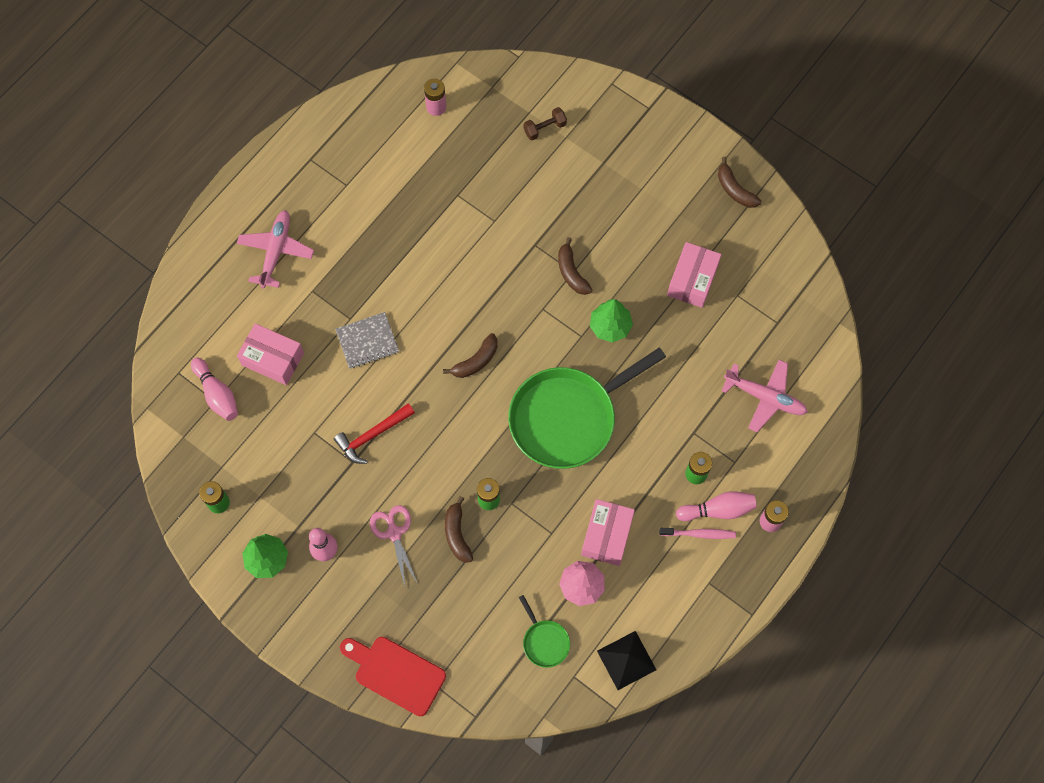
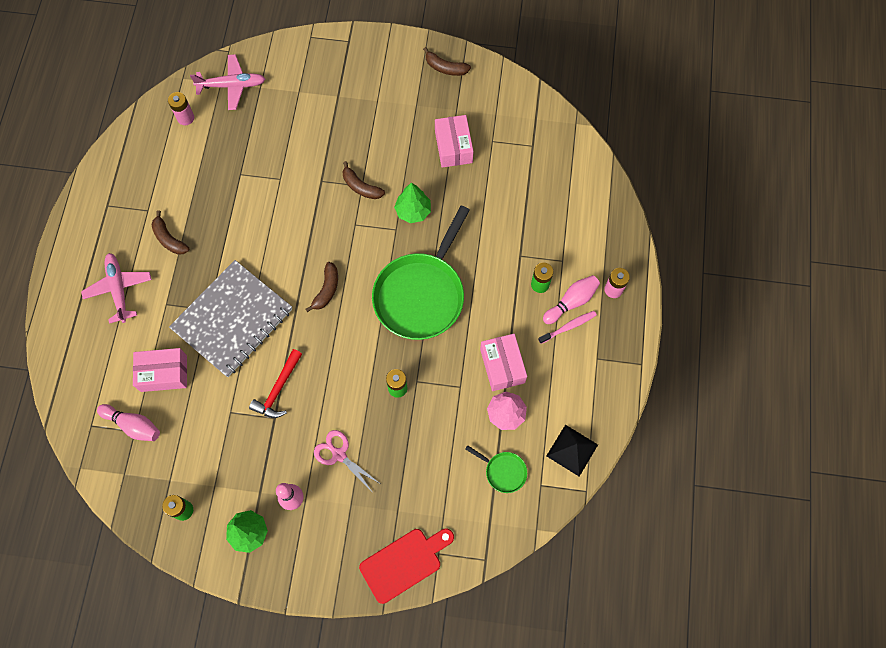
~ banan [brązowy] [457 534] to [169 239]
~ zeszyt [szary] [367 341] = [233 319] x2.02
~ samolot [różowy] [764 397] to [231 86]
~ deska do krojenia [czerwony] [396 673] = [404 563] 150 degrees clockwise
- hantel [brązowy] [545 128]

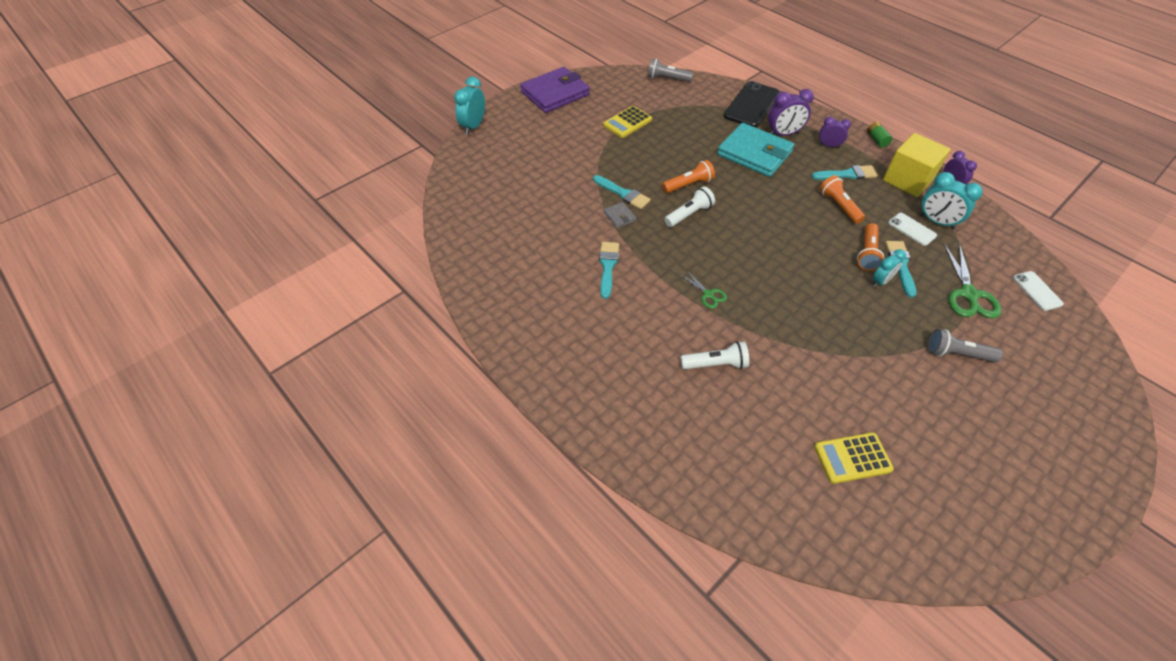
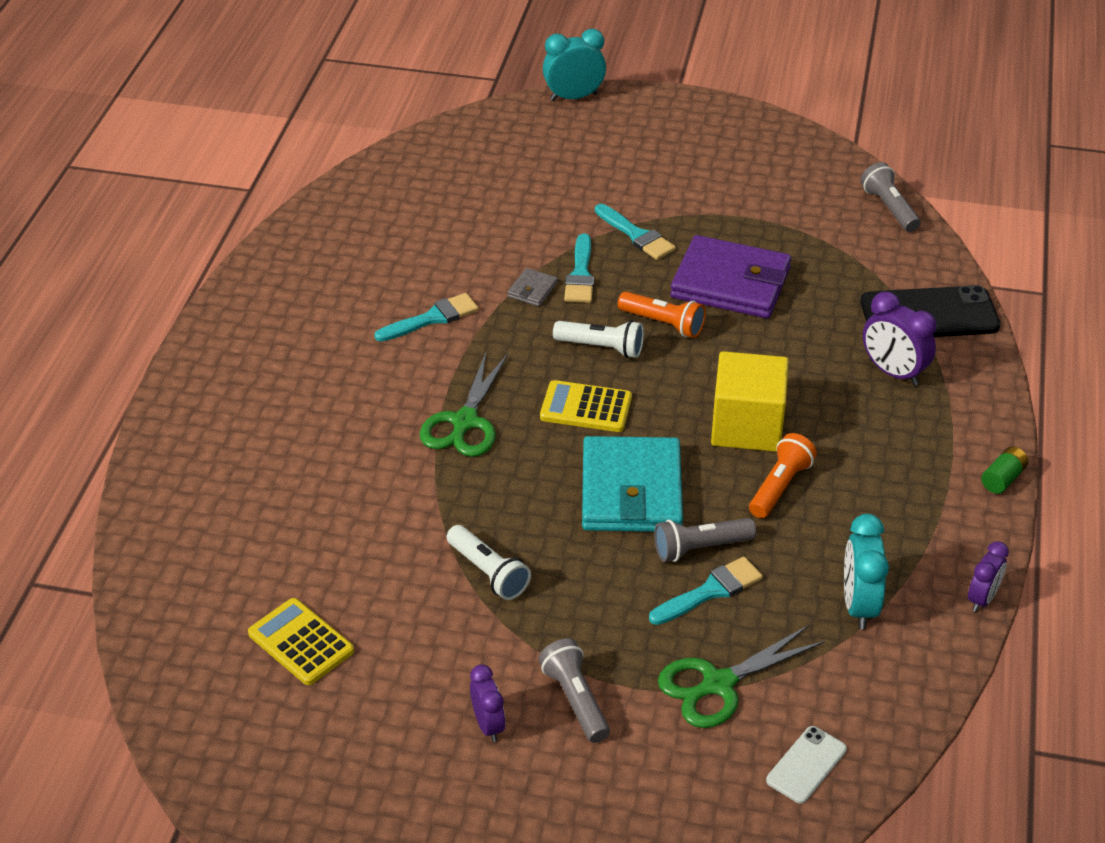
~ nożyczki [zielony] [708 294] = [465 422] x1.83
~ latarka [biały] [715 364] to [488 572]
~ budzik [fioletowy] [828 146] to [488 725]
~ kalkulator [żółty] [627 122] to [586 408]
~ portfel [turkusowy] [754 153] to [631 491]
~ pędzel [turkusowy] [847 174] to [636 235]
~ latarka [pomarańczowy] [867 253] to latarka [szary] [700 548]
~ portfel [fioletowy] [555 93] to [730 283]
~ sześcian [żółty] [907 180] to [747 426]
- budzik [turkusowy] [881 281]
- telefon [biały] [912 229]

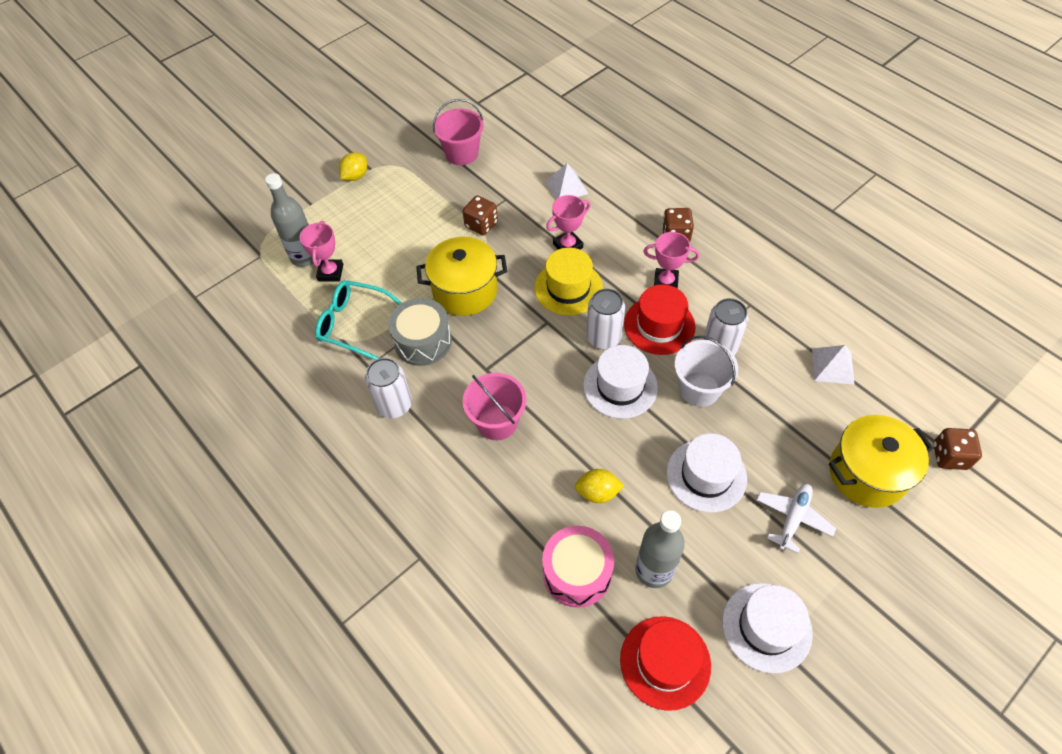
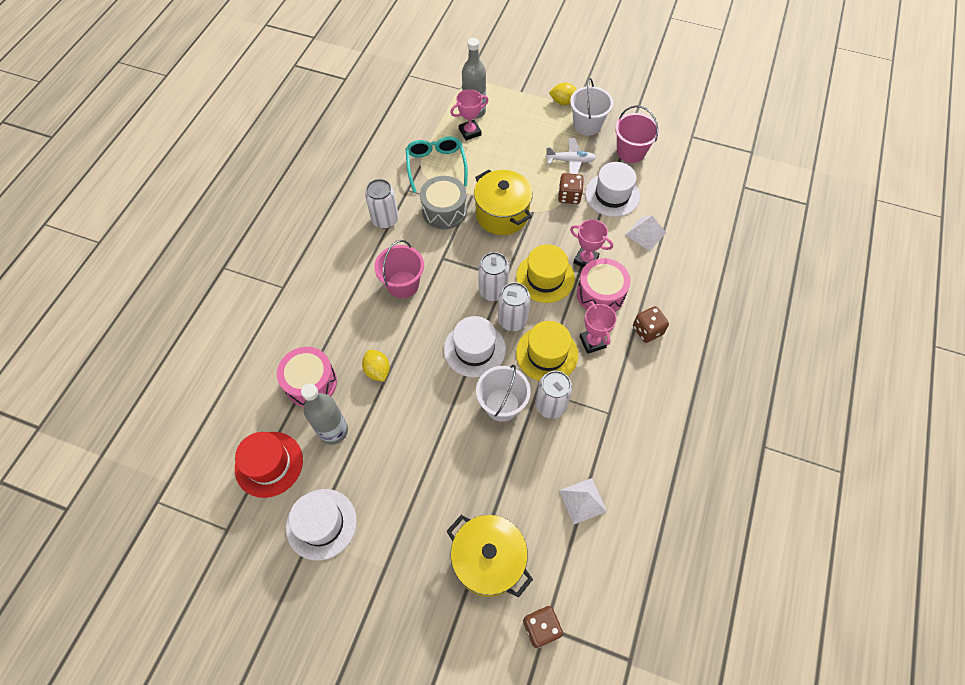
+ puszka [biały] [493 291]
~ kapelusz [czerwony] [659 325] to kapelusz [żółty] [547 354]
~ samolot [biały] [793 518] to [570 161]
+ wiadro [biały] [587 125]
+ bęben [różowy] [600 294]
~ kapelusz [biały] [706 475] to [612 195]

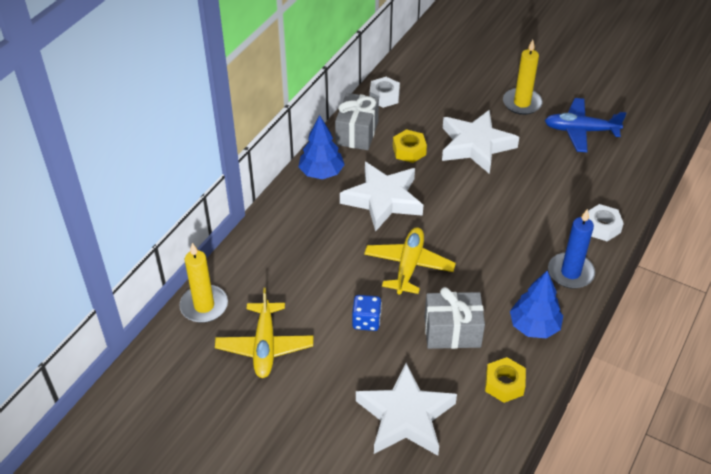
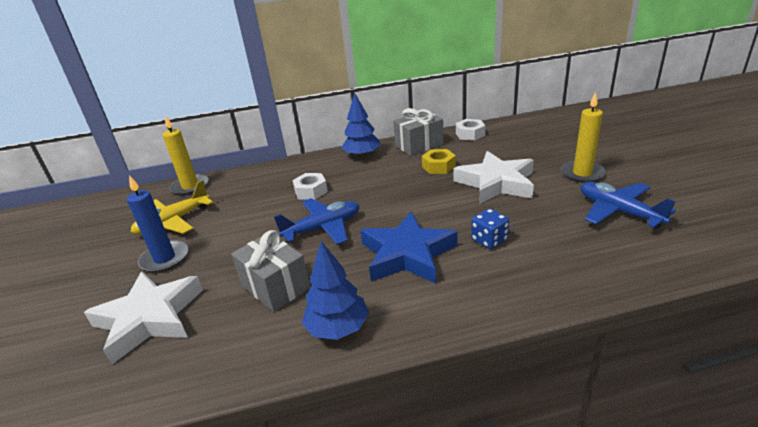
~ świeca [niebieski] [570 273] to [165 259]
~ samolot [żółty] [409 266] to samolot [niebieski] [323 228]
~ nakrętka [biały] [601 227] to [311 191]
+ gwiazda [niebieski] [407 254]
~ kostka do gry [niebieski] [366 321] to [489 240]
- gwiazda [biały] [383 200]
- nakrętka [żółty] [504 384]

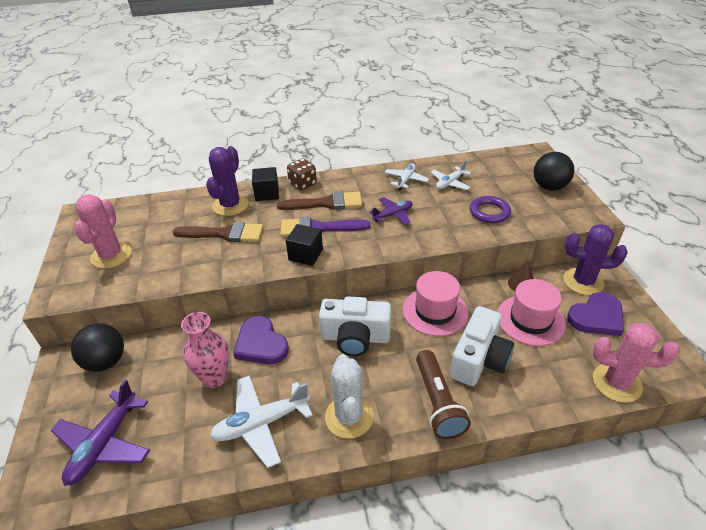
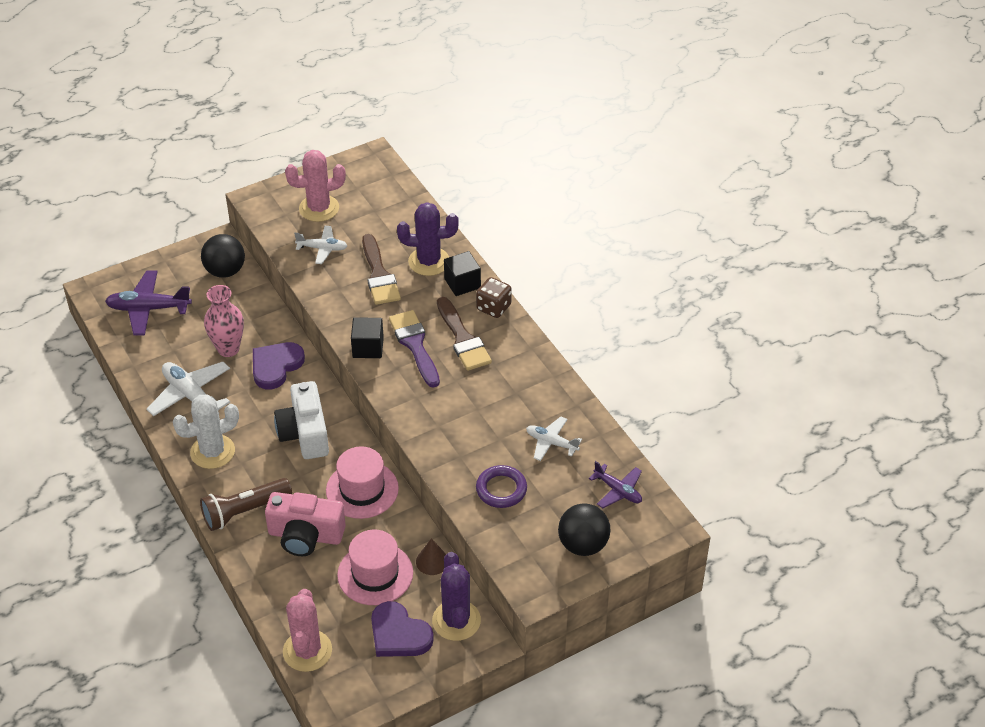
~ aparat fotograficzny [biały] [479 359] to aparat fotograficzny [różowy] [305 535]
~ samolot [biały] [406 180] to [322 248]
~ samolot [fioletowy] [393 215] to [618 490]

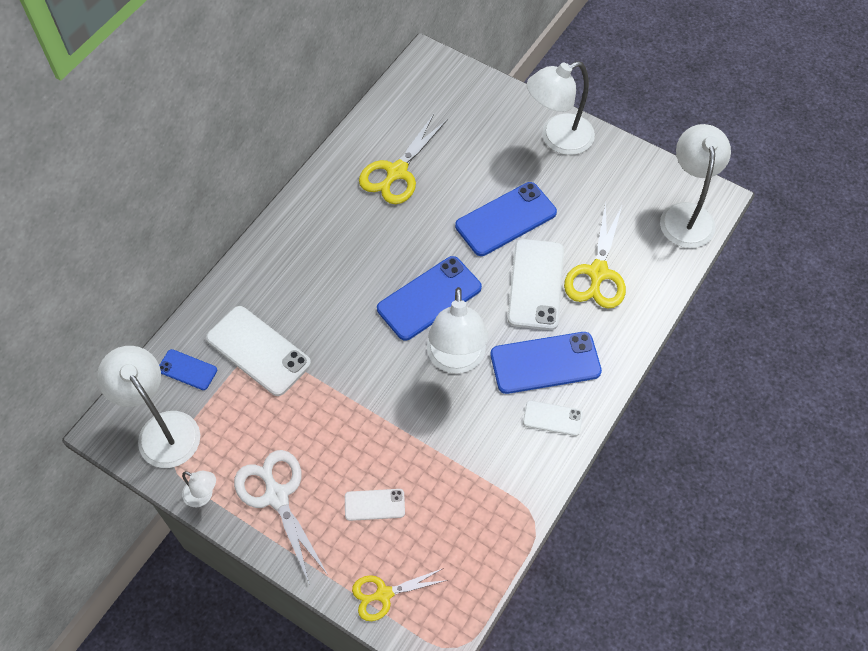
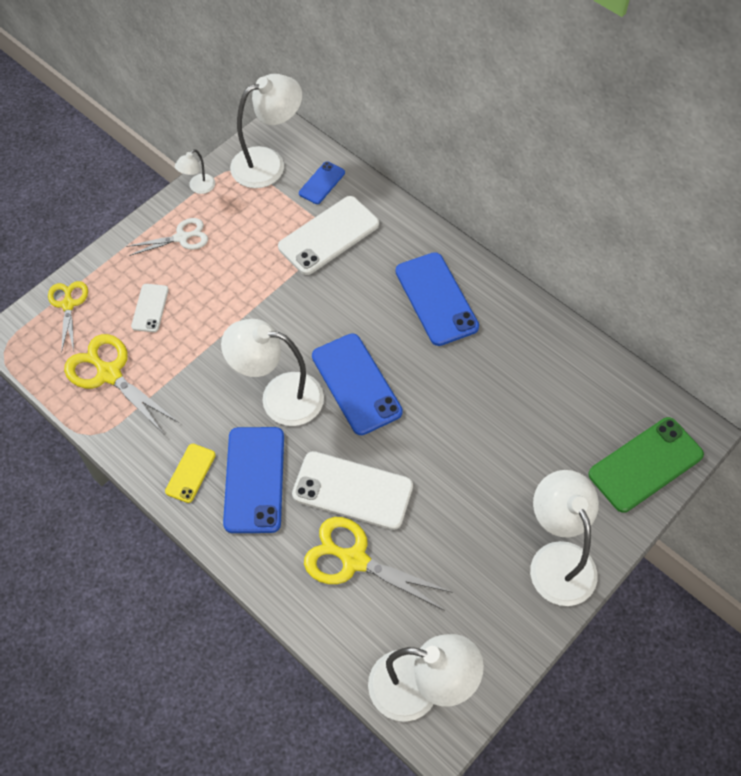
~ nożyczki [żółty] [397 172] to [109 374]
~ nożyczki [biały] [277 496] = [181 237] x0.64
~ telefon [biały] [552 418] to telefon [żółty] [190 473]
~ telefon [niebieski] [506 219] to [436 299]
+ telefon [zielony] [645 464]

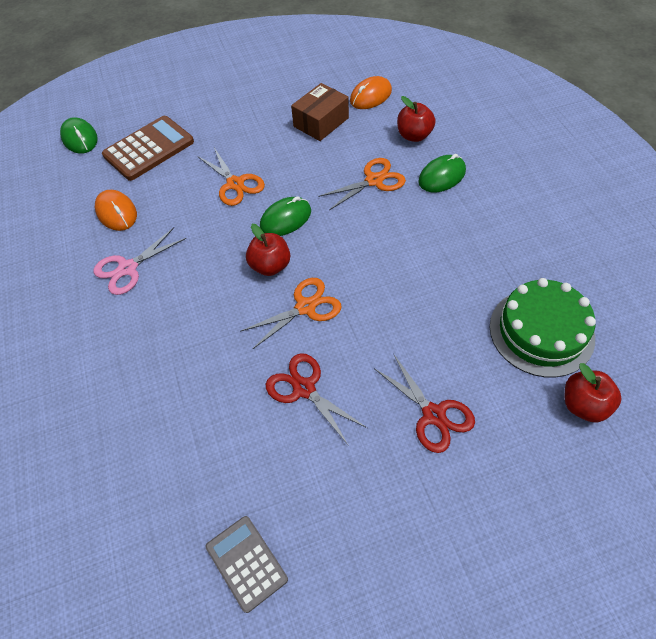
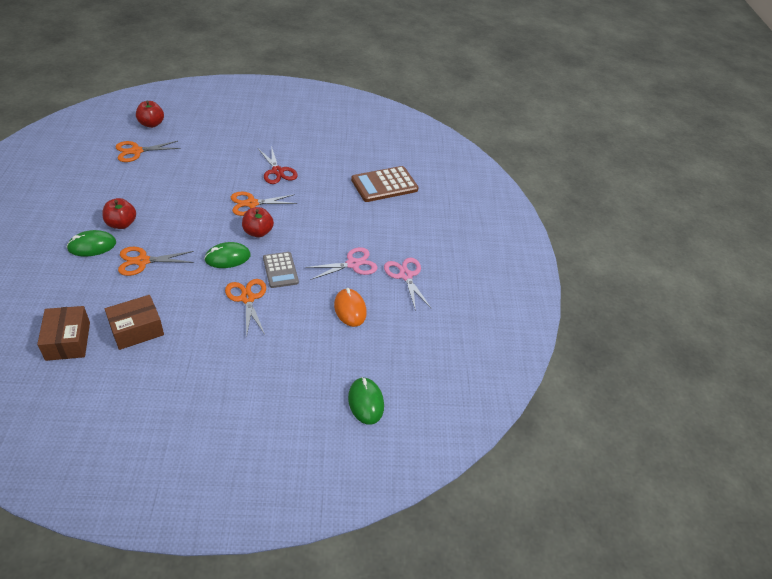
~ myszka [pomarańczowy] [370 96] to pudełko [brązowy] [68 341]
~ jabłko [czerwony] [414 135] to [121 224]
~ tort [zielony] [541 331] to nożyczki [pomarańczowy] [136 151]
~ kalkulator [szary] [246 563] to [280 270]
~ kalkulator [brązowy] [149 149] to [384 185]
+ nożyczki [różowy] [406 275]
- nożyczki [czerwony] [433 415]

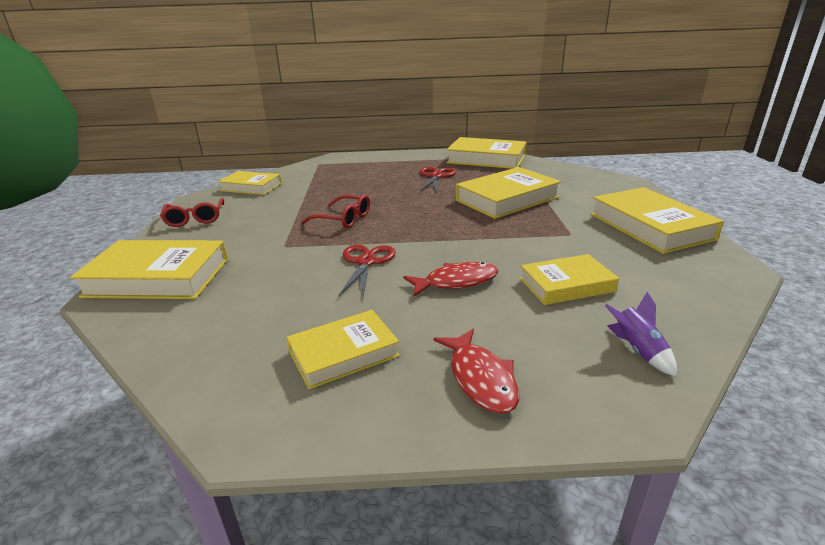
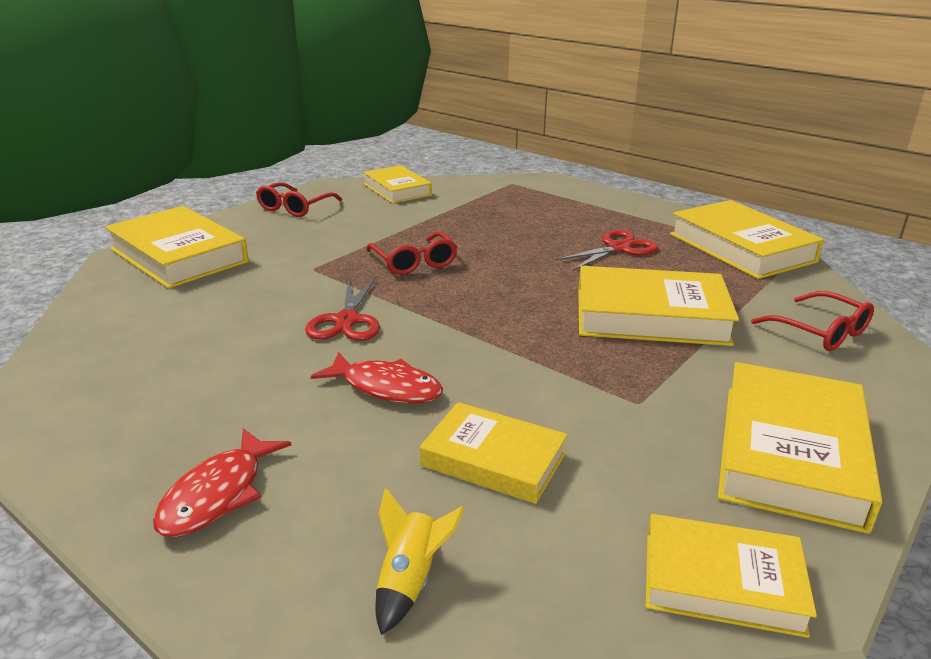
~ nożyczki [czerwony] [366 262] = [347 321] 135 degrees clockwise
~ rakieta [fioletowy] [637 351] to rakieta [żółty] [410 581]
~ książka [żółty] [343 353] to [722 582]
+ okulary [czerwony] [819 331]

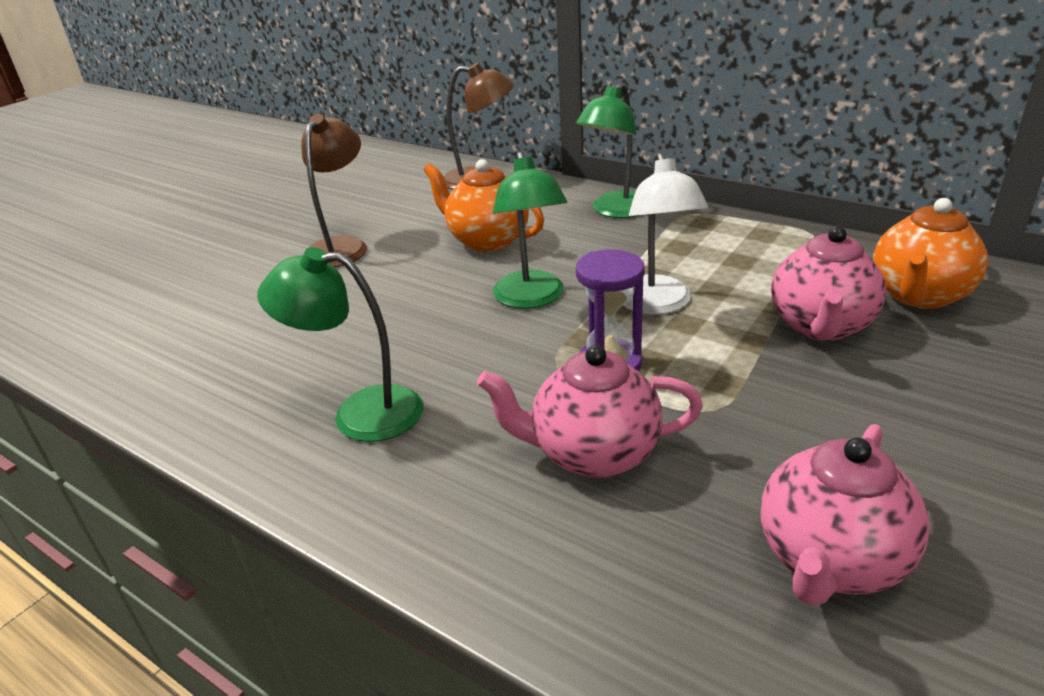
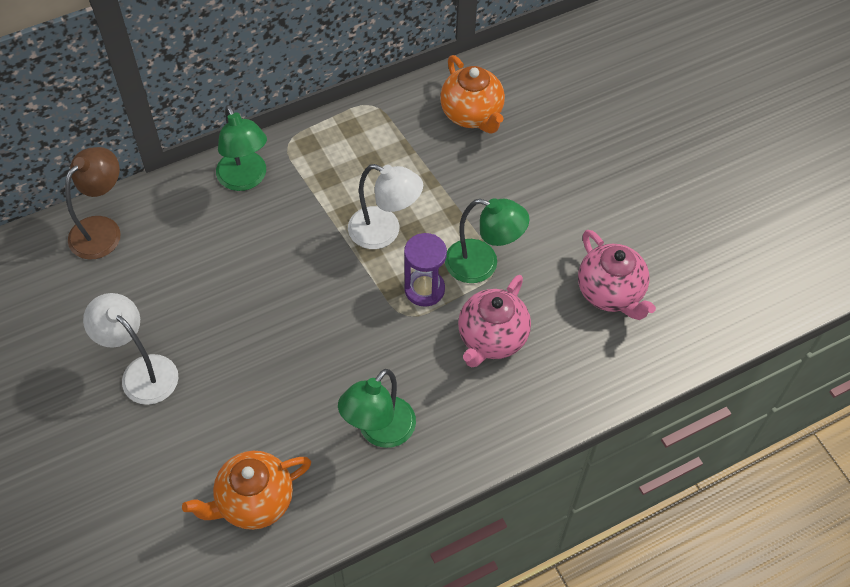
~ lampka [brązowy] [342 246] to lampka [biały] [142 371]
~ imbryk [pomarańczowy] [487 241] to [254 501]
~ lampka [zielony] [531 299] to [482 264]
- imbryk [różowy] [821 326]

